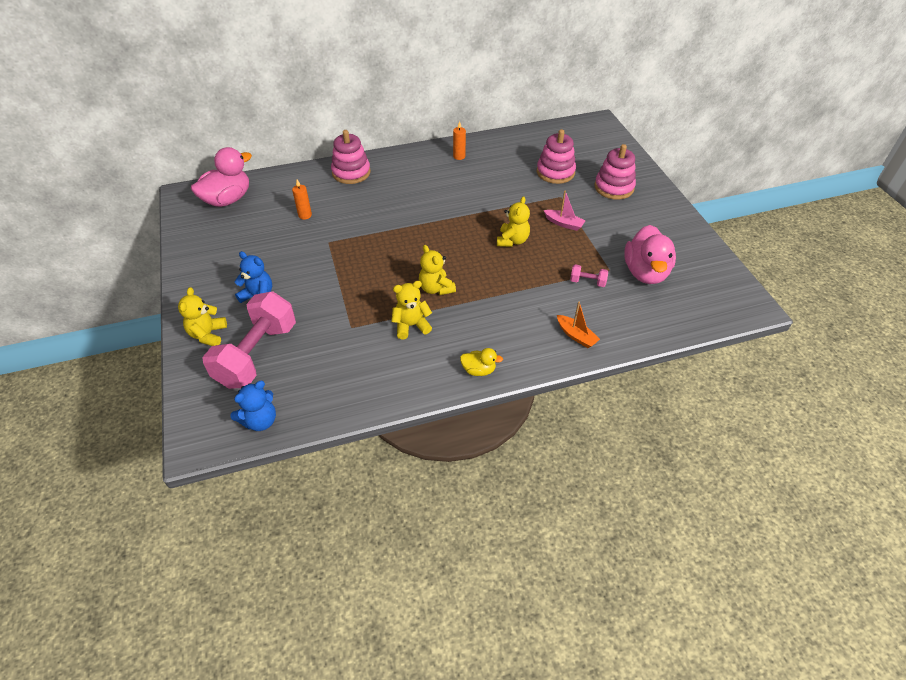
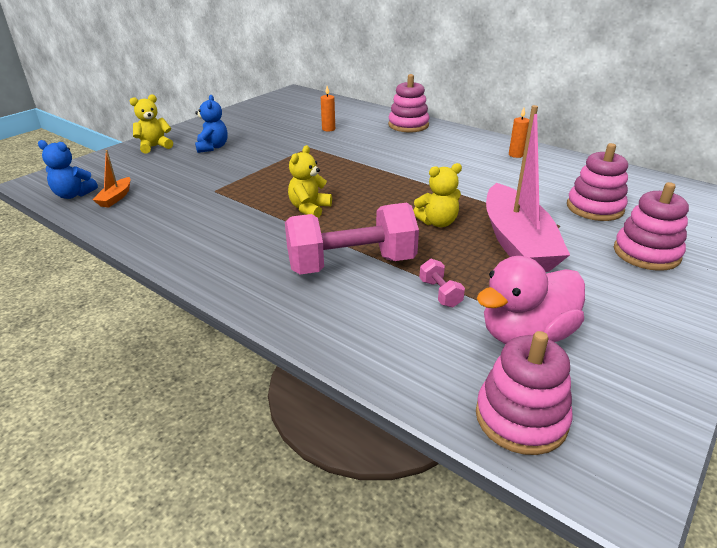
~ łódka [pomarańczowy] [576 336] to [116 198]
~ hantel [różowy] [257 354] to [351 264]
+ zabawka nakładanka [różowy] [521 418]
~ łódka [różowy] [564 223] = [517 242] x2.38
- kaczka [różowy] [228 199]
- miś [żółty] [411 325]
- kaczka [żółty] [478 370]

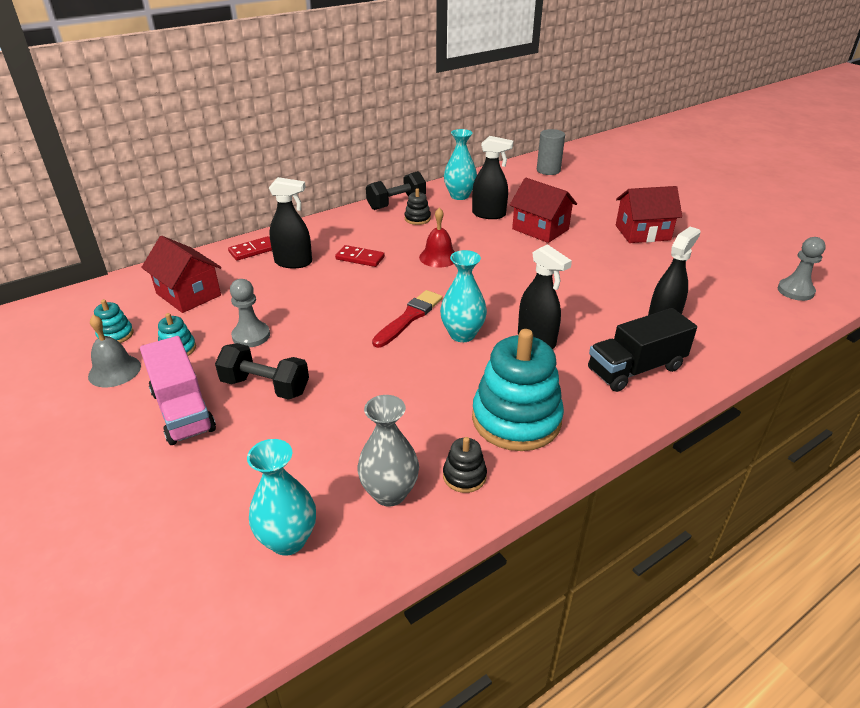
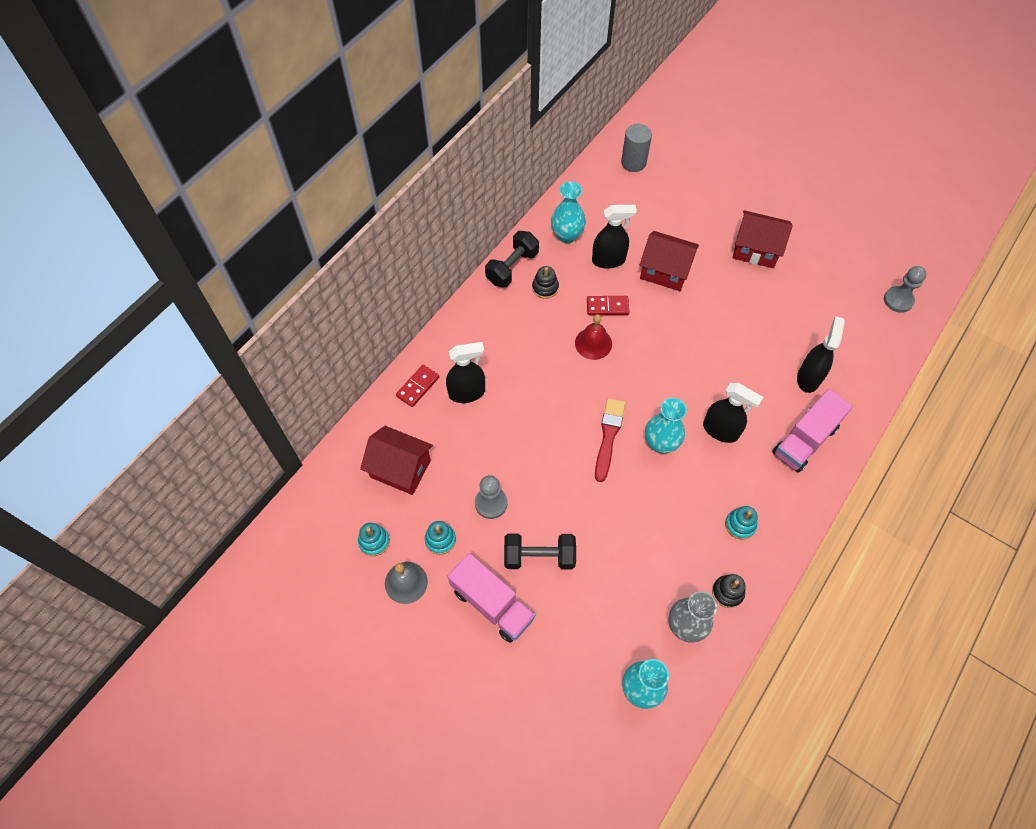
~ kostka domina [czerwony] [360 258] to [607 307]
~ zabawka nakładanka [turkusowy] [516 419] = [740 525] x0.45
~ domek [czerwony] [642 233] = [756 249] 45 degrees clockwise
~ ciężarówka [czarny] [635 369] to ciężarówka [różowy] [805 440]

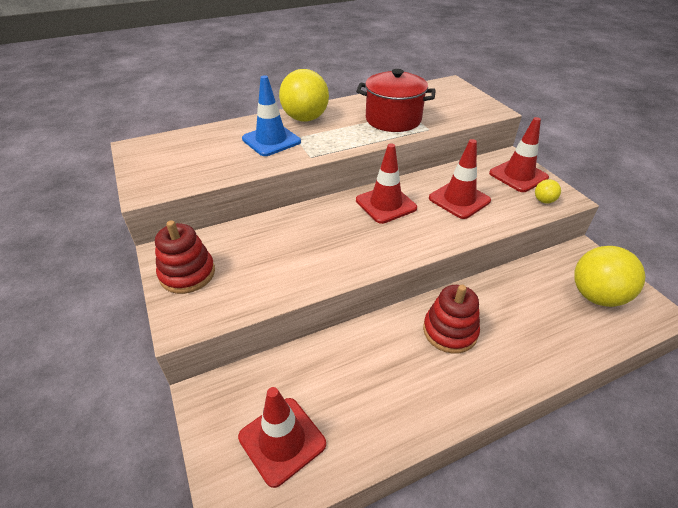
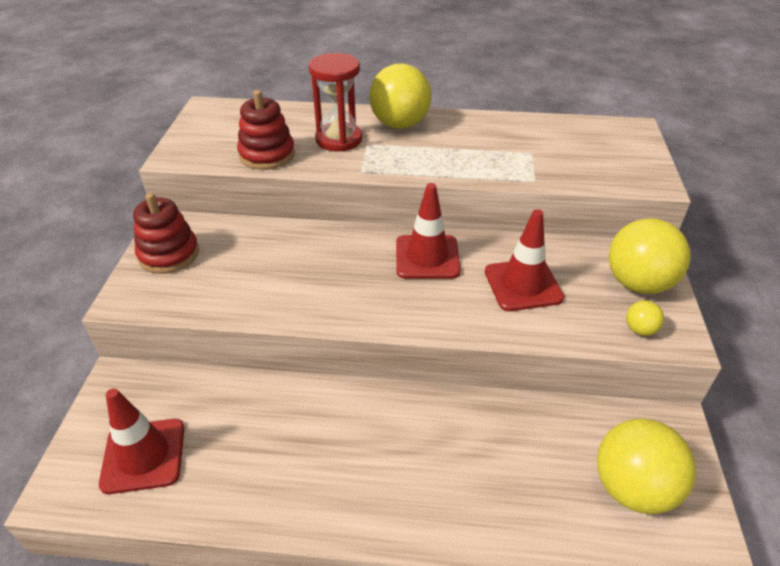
~ zabawka nakładanka [czerwony] [450 331] to [267 155]
~ pachołek [niebieski] [271 140] to klepsydra [czerwony] [339 139]
~ pachołek [czerwony] [518 175] to piłka [żółty] [638 283]
- garnek [czerwony] [393 119]

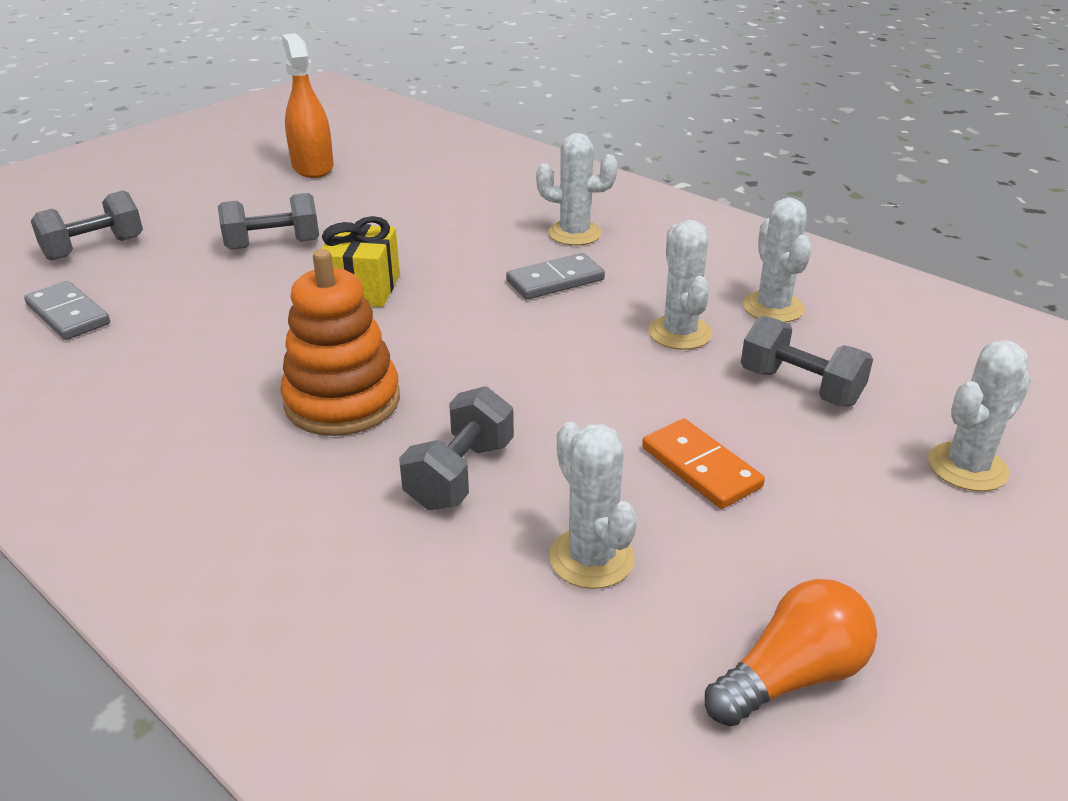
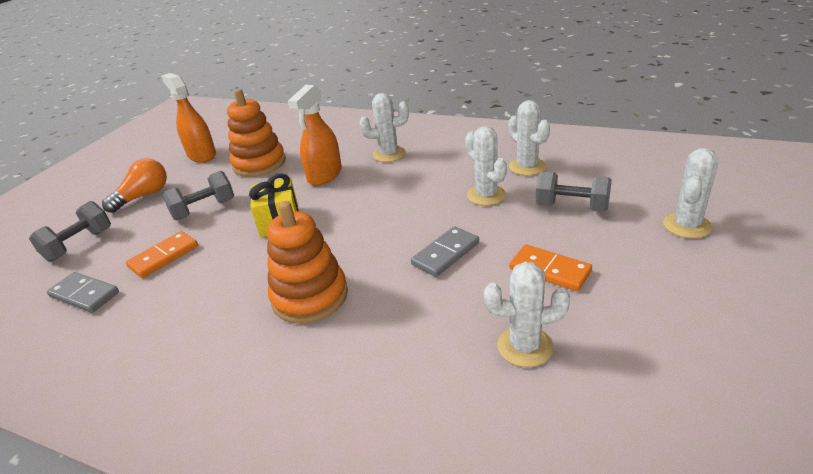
~ żarówka [pomarańczowy] [792 676] to [143 196]
+ kostka domina [pomarańczowy] [164 257]
+ zabawka nakładanka [pomarańczowy] [259 164]
+ spryskiwacz [pomarańczowy] [325 175]
~ kostka domina [szary] [555 281] to [446 254]
~ kaktus [biały] [591 558] = [525 346] 45 degrees counterclockwise
- hantel [szary] [460 474]

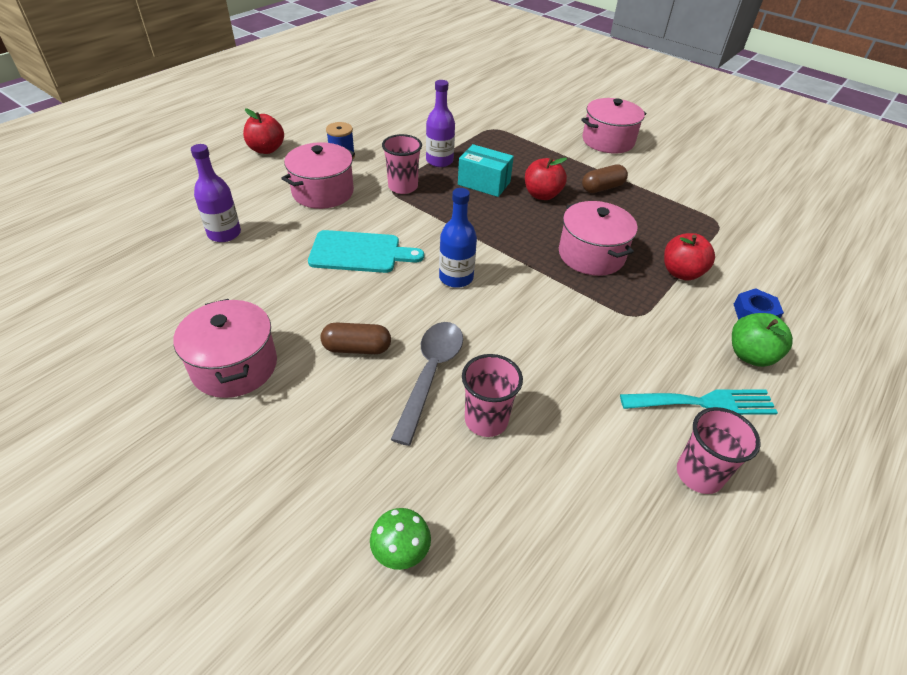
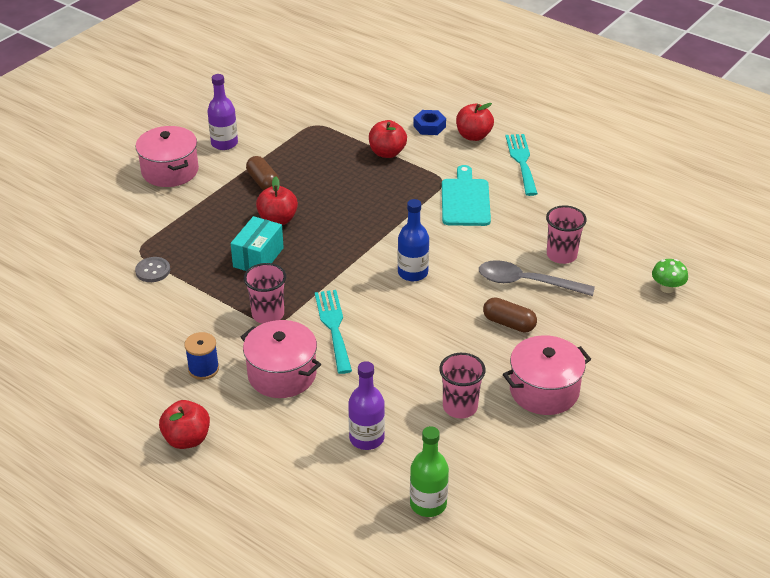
+ guzik [szary] [153 271]
~ butelka [fioletowy] [439 161] to [224 143]
+ widelec [turkusowy] [333 327]
+ butelka [zielony] [428 504]
~ szklanka [różowy] [699 474] to [460 407]
~ deska do krojenia [turkusowy] [359 252] to [465 200]
~ jabłko [zielony] [750 355] to jabłko [czerwony] [473 136]
~ kapsułka [brązowy] [357 348] = [509 323] 60 degrees counterclockwise
- garnek [różowy] [591 255]

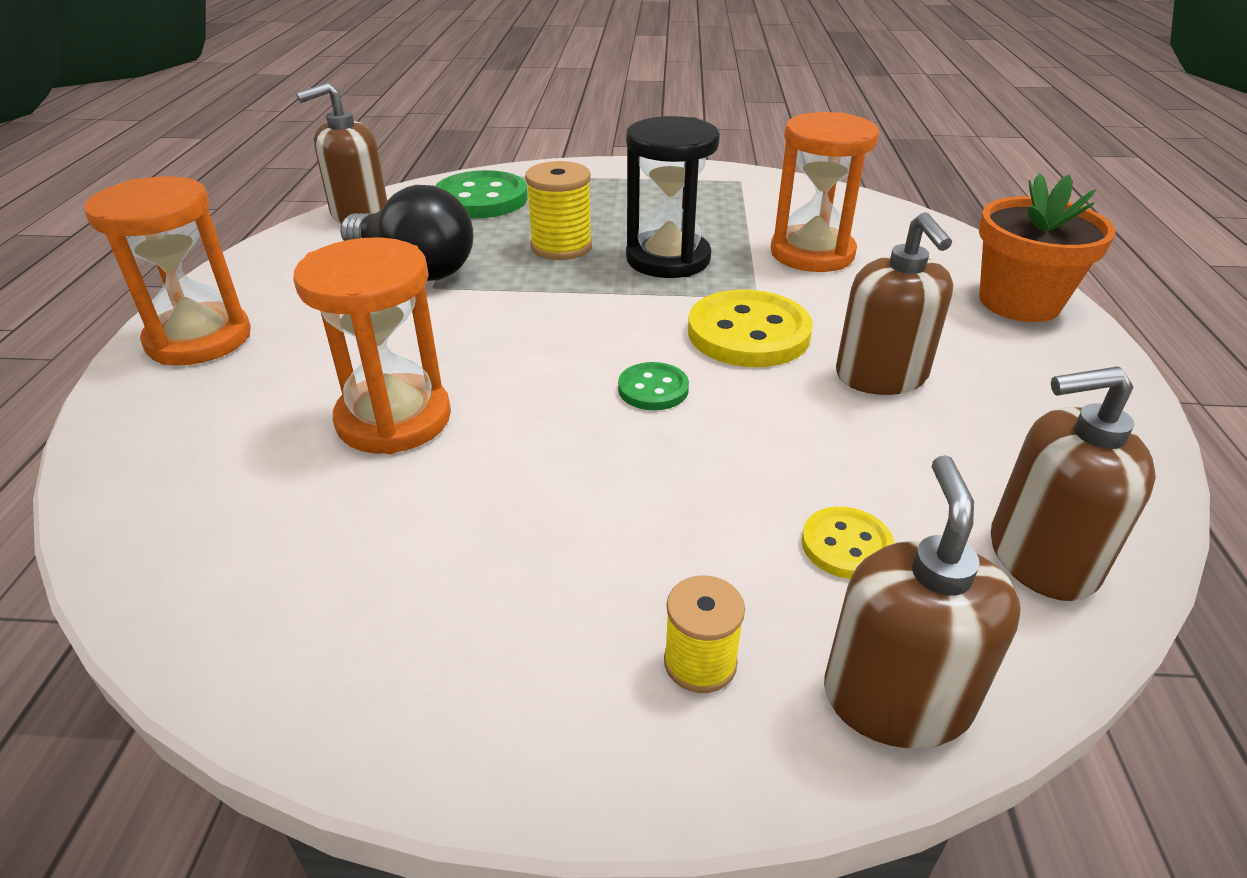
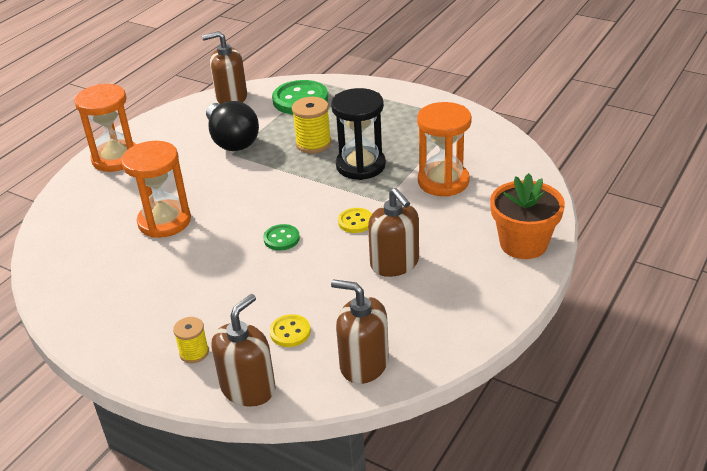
~ guzik [żółty] [748 333] = [355 222] x0.52
~ dozownik mydła [brązowy] [881 376] = [395 263] 45 degrees counterclockwise

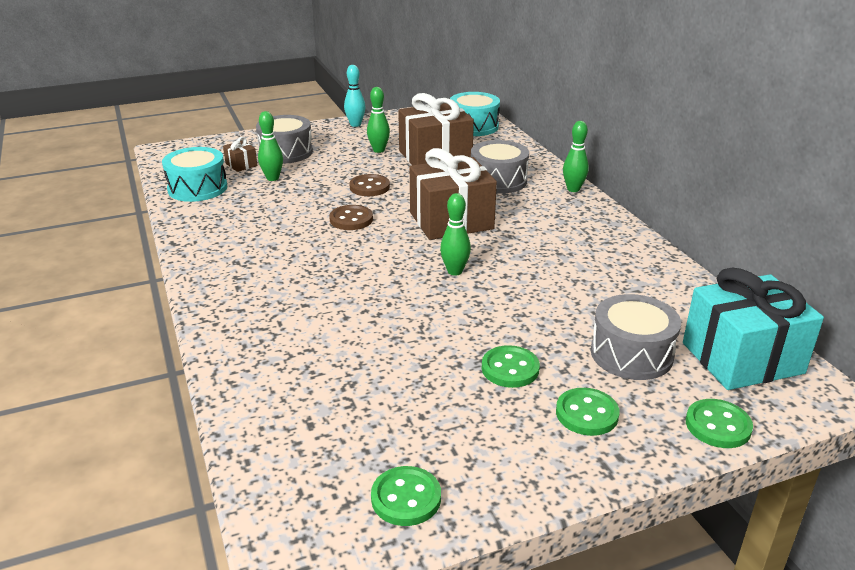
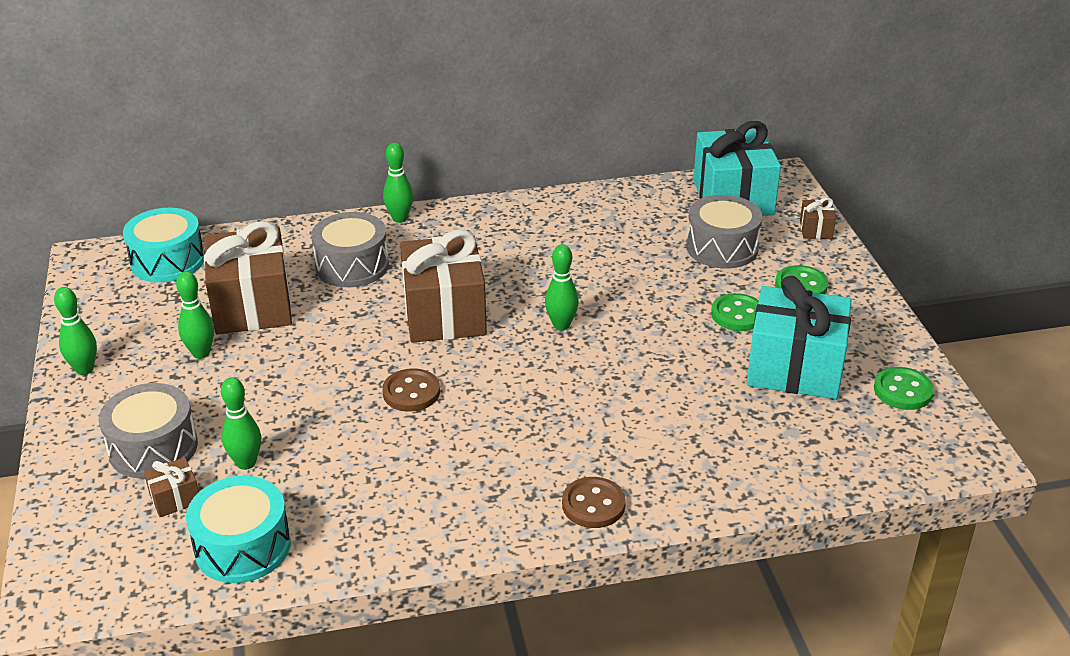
~ kręgiel [turkusowy] [355 124] to kręgiel [zielony] [84 369]
~ guzik [brązowy] [369 187] to [593 505]
+ prezent [turkusowy] [795 368]
~ guzik [zielony] [718 426] to prezent [brązowy] [816 230]

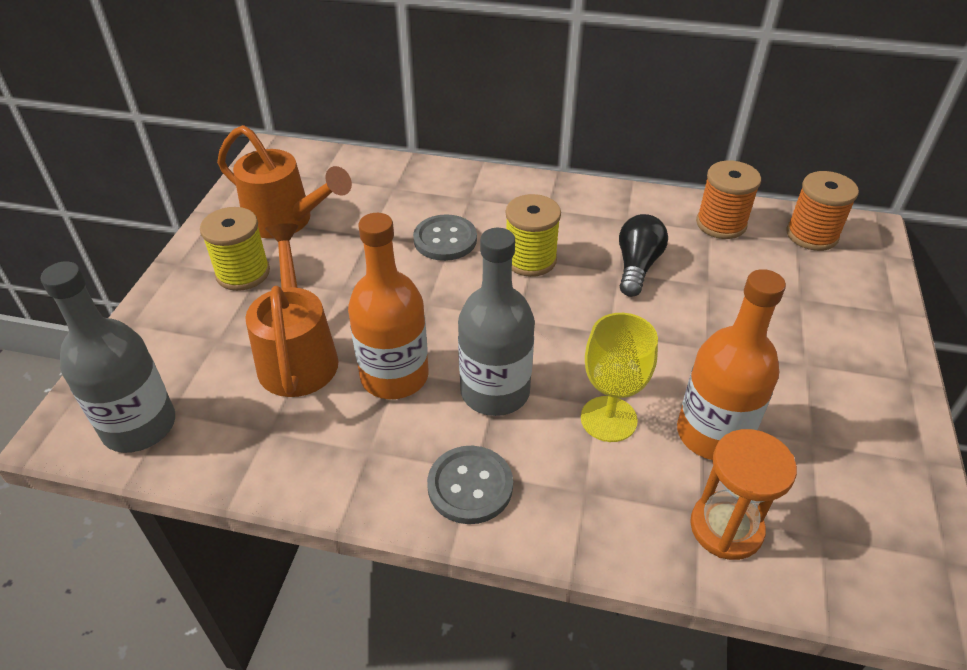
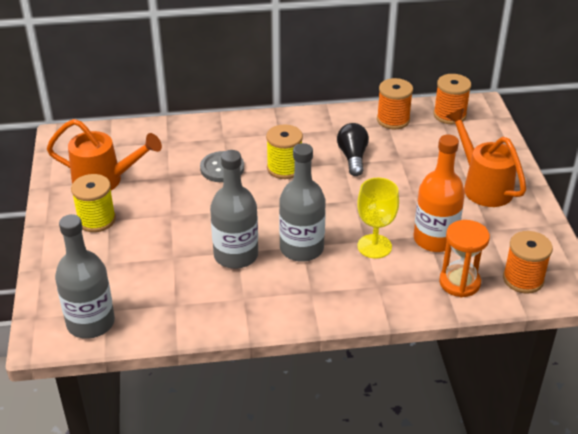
~ butelka [pomarańczowy] [394 376] to butelka [szary] [236 255]
~ konewka [pomarańczowy] [297 355] to [483 186]
+ szpulka [pomarańczowy] [523 279]
- guzik [szary] [470 486]

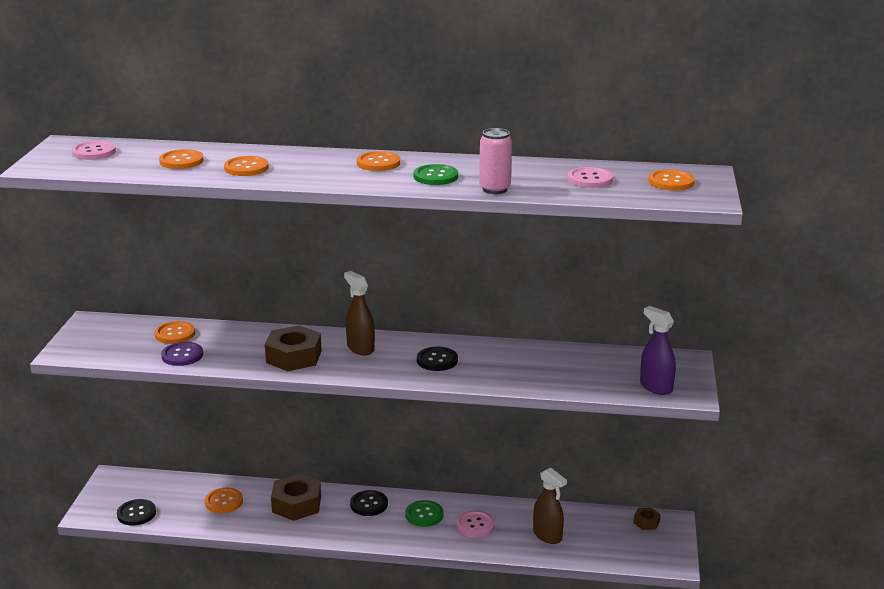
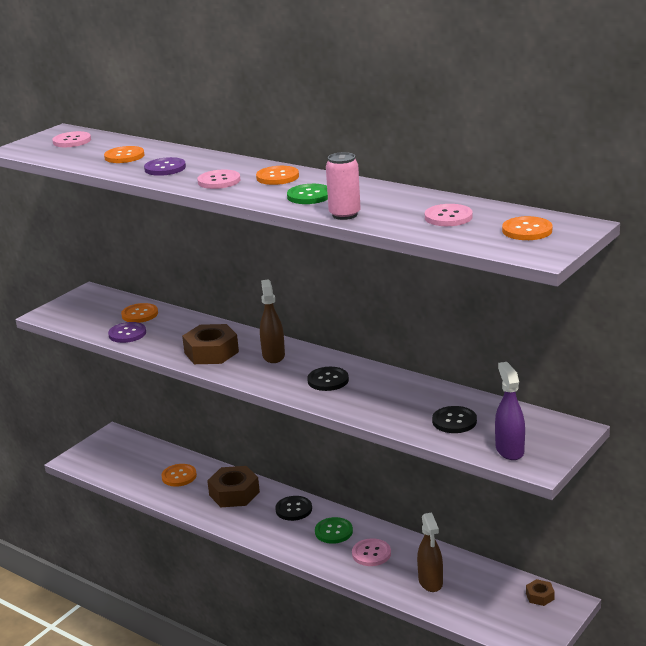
~ guzik [pomarańczowy] [246 168] to guzik [fioletowy] [165 168]
+ guzik [różowy] [219 181]
~ guzik [czarny] [136 513] to [454 421]

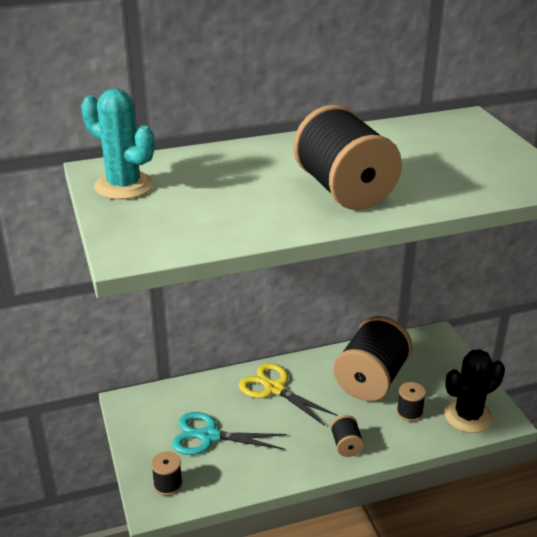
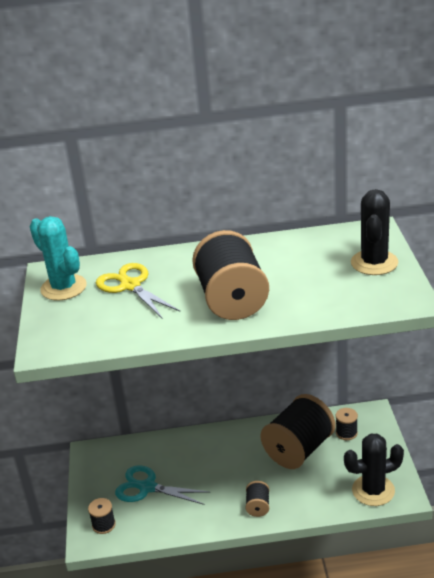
~ nożyczki [żółty] [274 389] to [130 286]
~ szpulka [czarny] [409 412] to [346 433]
+ kaktus [czarny] [374 263]

